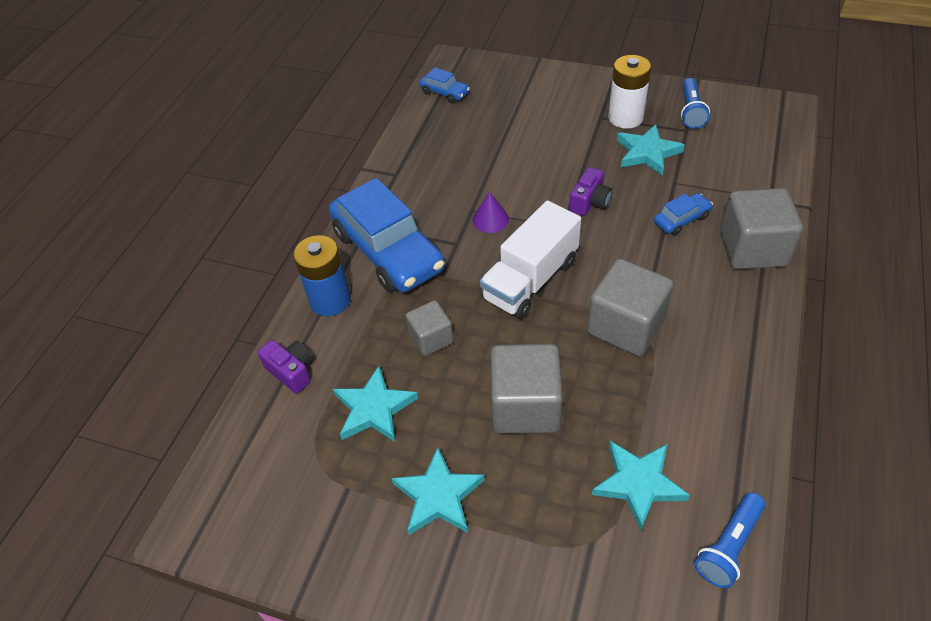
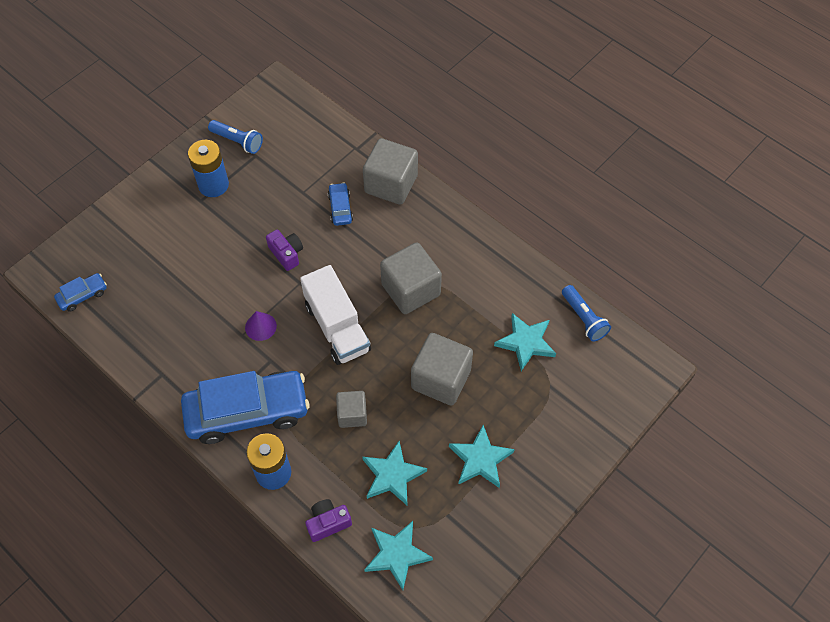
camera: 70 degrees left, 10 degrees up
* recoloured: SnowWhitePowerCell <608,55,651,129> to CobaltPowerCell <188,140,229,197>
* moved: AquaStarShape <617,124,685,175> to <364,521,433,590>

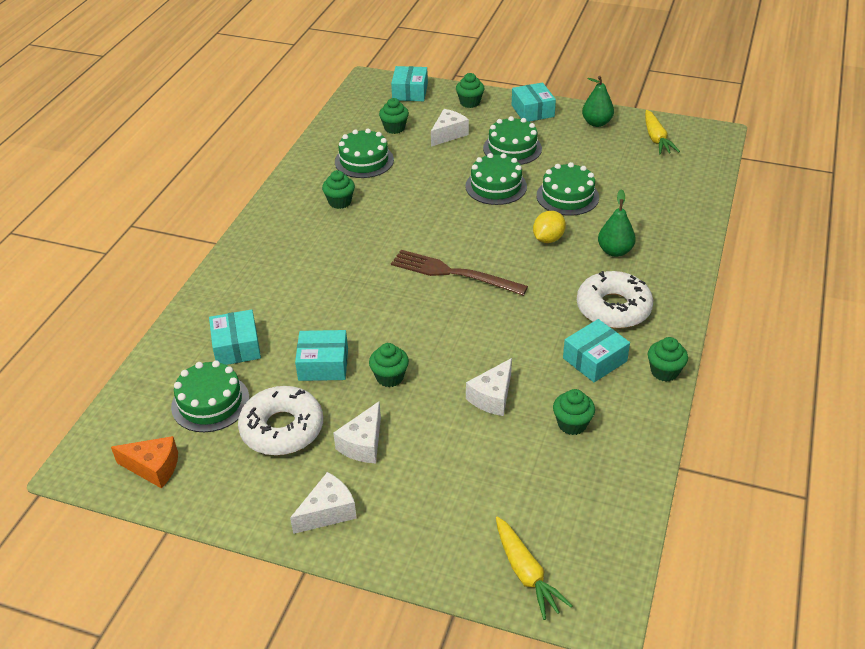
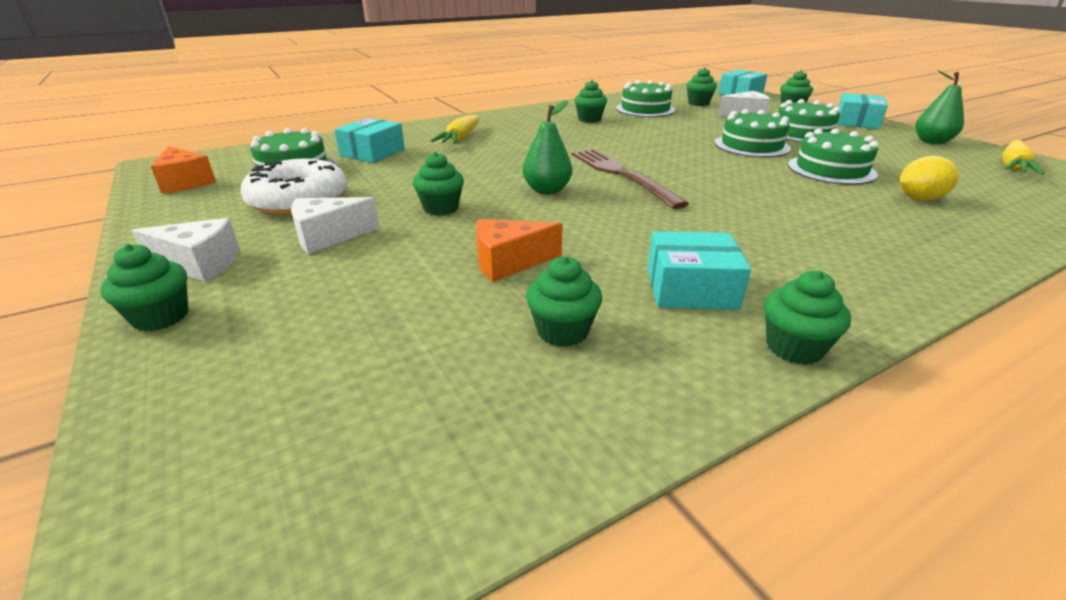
camera: 40 degrees right, 10 degrees down
* moved: EmeraldPear <598,189,636,257> to <523,100,572,195>
* moved: BrightYellowToyLemon <533,211,566,243> to <899,156,959,201>
* removed: SnowWhiteDonut <577,271,653,329>
* removed: AquaBox <295,330,348,381>
* recoloured: SnowWhiteCheese <466,358,512,416> to OrangeColouredCheese <476,219,563,282>
* moved: BrightYellowRootVegetable <496,517,573,620> to <431,115,479,144>
* added: EmeraldCupcake <100,244,188,331>

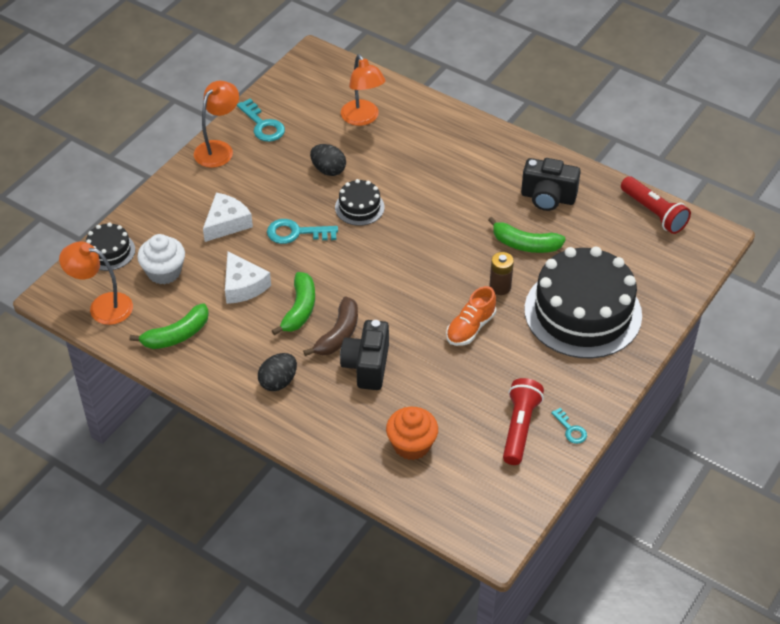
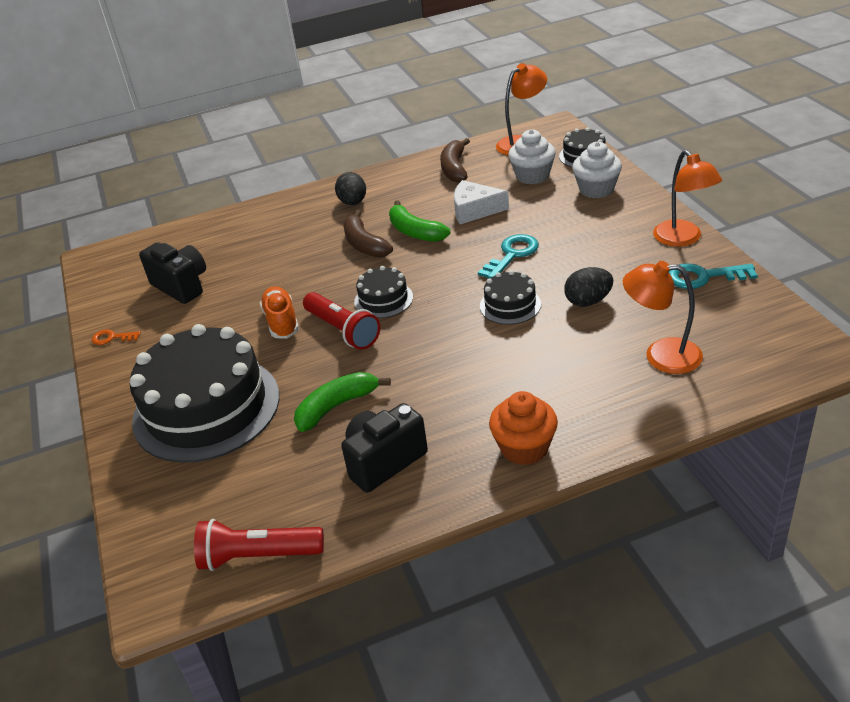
camera: 130 degrees right, 10 degrees down
* removed: SnowWhiteCheese <203,193,253,242>
* removed: RussetPowerCell <489,252,514,295>
* recoloured: EmeraldBananaFruit <130,303,209,349> to RussetBananaFruit <440,138,470,183>
* moved: BlackPhotoCamera <340,320,389,390> to <139,242,206,304>
* moved: ScarletFlashlight <503,378,544,465> to <303,292,380,350>
* moved: OrangeColouredCupcake <386,407,438,460> to <489,391,558,465>
* recoloured: AquaDoorKey <551,408,587,444> to OrangeColouredDoorKey <92,329,141,345>
* added: SnowWhiteCupcake <572,142,622,198>
* added: BlackGateau <354,266,413,318>

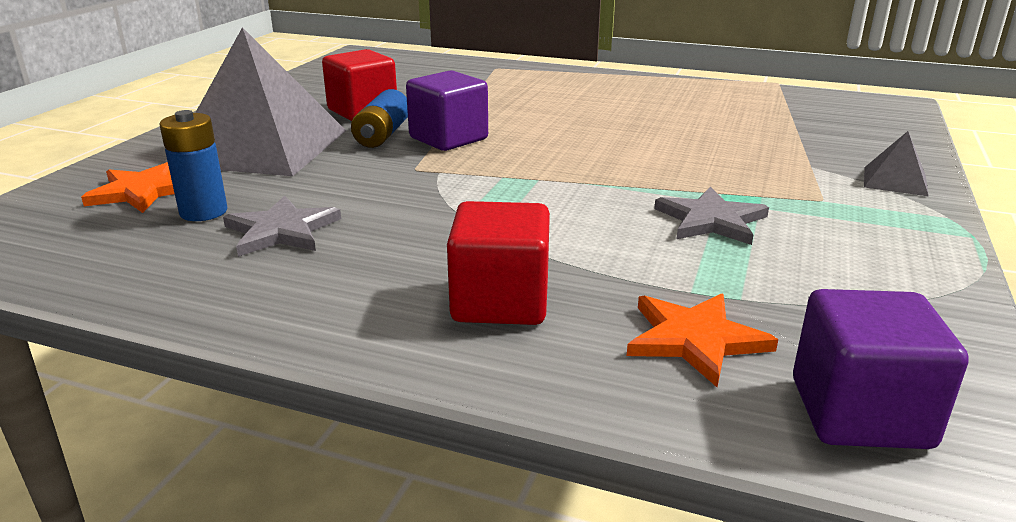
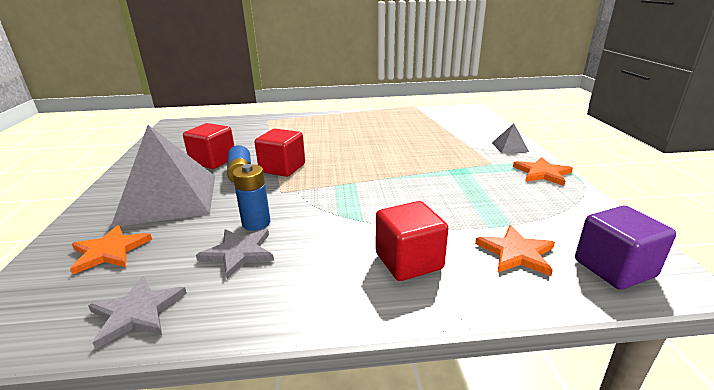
camera: 25 degrees left, 0 degrees up
* recoloured: VioletCube <406,70,488,151> to ScarletCube <254,129,305,177>
* moved: CobaltPowerCell <159,110,227,221> to <232,164,270,231>
* moved: AshGreyStarShape <654,187,769,245> to <88,276,187,349>
* added: OrangeColouredStarShape <513,157,573,186>

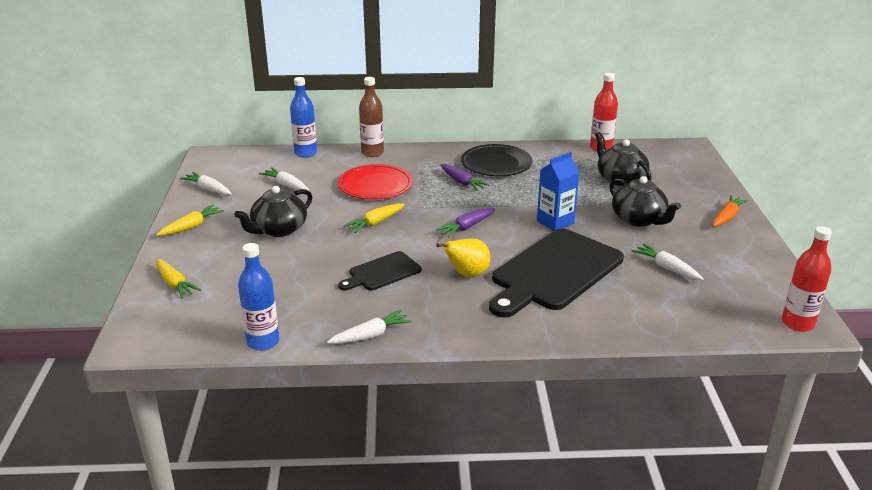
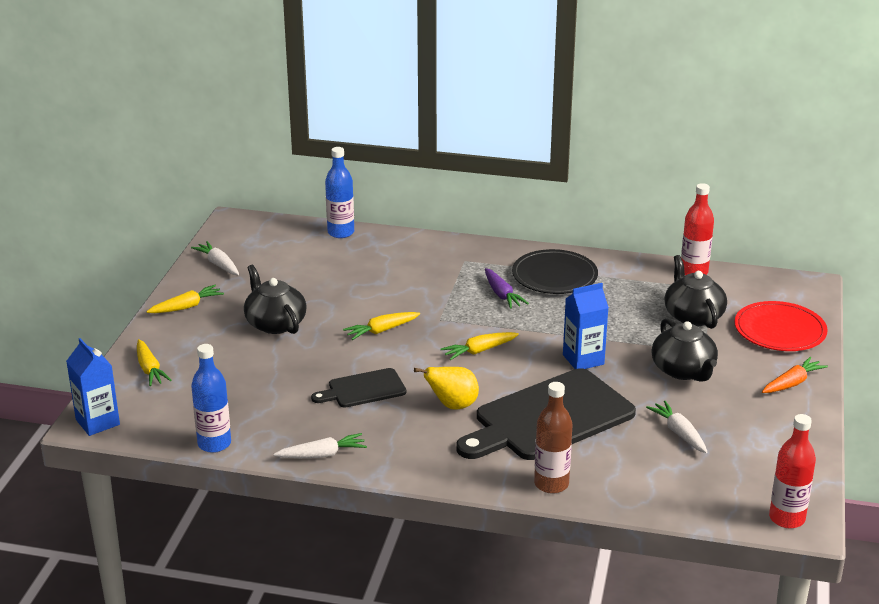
camera: 15 degrees right, 0 degrees up
* moved: RussetDrinkBottle <359,77,384,157> to <534,382,573,494>
* moved: ScarletDinnerPlate <338,164,413,200> to <734,301,828,351>
* removed: SnowWhiteRootVegetable <259,167,309,191>
* turned: BlackTeaPot <234,186,312,237> = <244,265,307,334> 90 degrees clockwise
* recoloured: VioletRootVegetable <436,208,495,237> to BrightYellowRootVegetable <440,332,519,360>
* added: CobaltJuiceCarton <66,338,120,436>

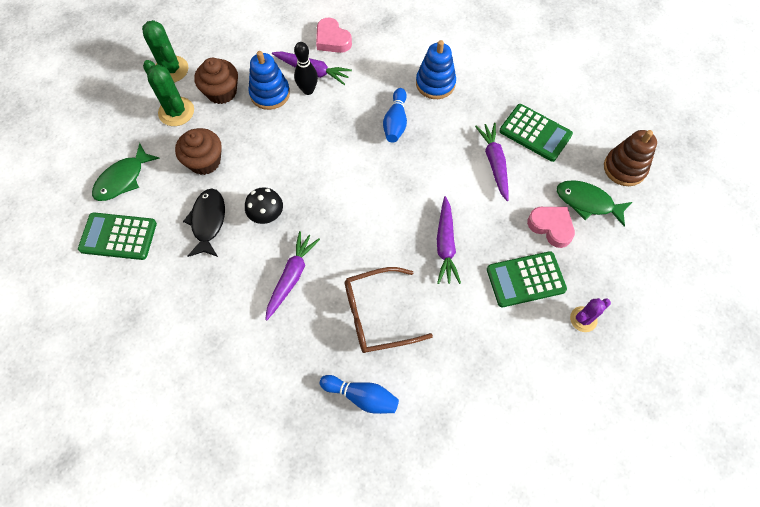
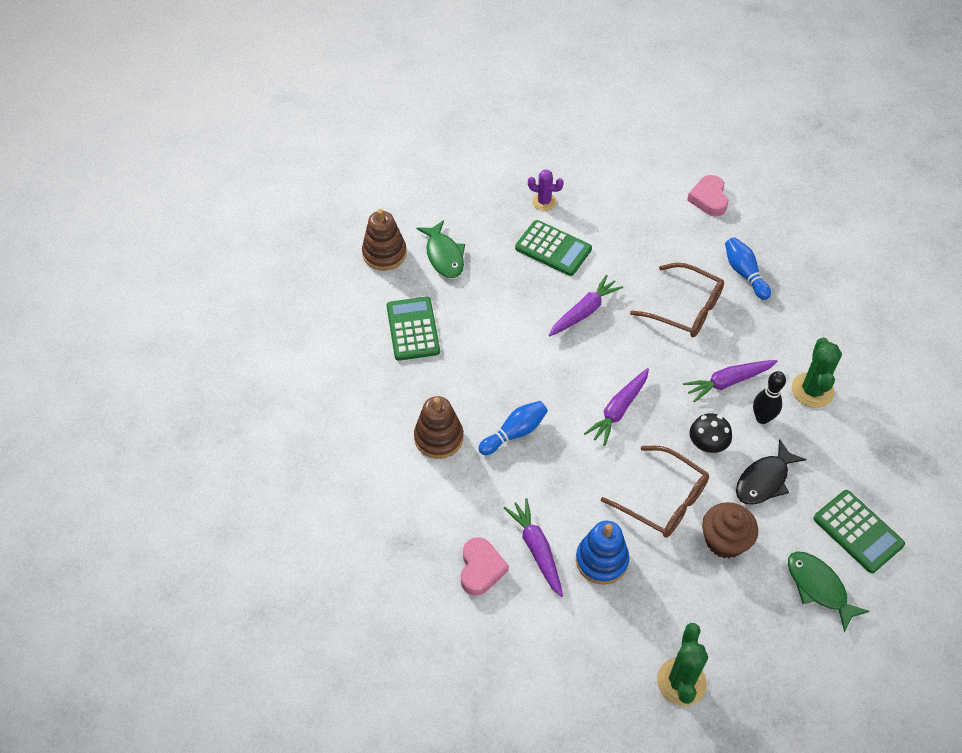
camera: 135 degrees left, 10 degrees down
* recoloured: CobaltStackingToy <416,40,456,99> to RussetStackingToy <414,396,463,459>
* moved: BlackSkittle <294,42,318,95> to <753,371,786,424>
* removed: RussetCupcake <194,58,238,104>
* moved: EmeraldSaguaroCactus <143,60,194,126> to <792,338,842,408>
* moved: VioletRootVegetable <475,123,509,201> to <584,368,649,446>
* turned: EmeraldToyFish <92,143,160,201> = <788,551,870,632> 120 degrees counterclockwise
* moved: RosyHeart <527,207,575,248> to <687,175,728,216>
* added: RussetEyeglasses <601,446,709,538>

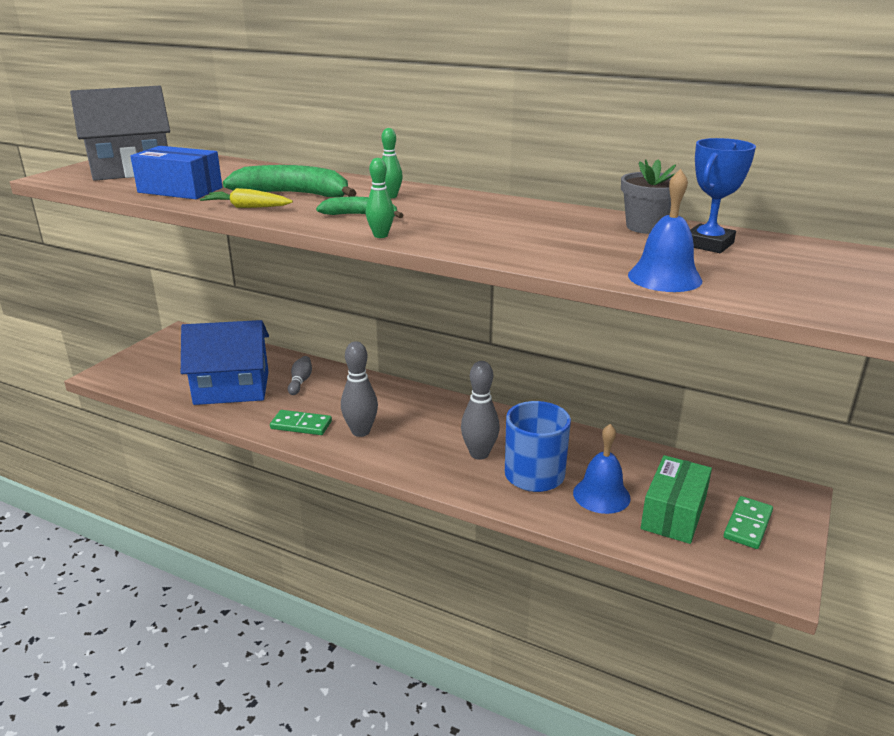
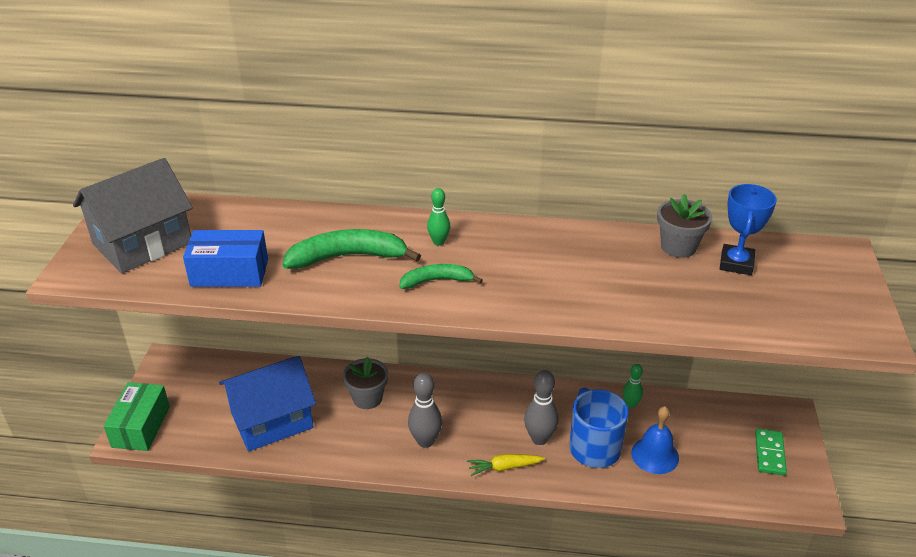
camera: 20 degrees left, 10 degrees up
* moved: EmeraldSkittle <366,158,394,238> to <623,364,643,408>
* removed: CobaltSchoolBell <628,169,702,292>
* moved: BrightYellowRootVegetable <200,188,293,208> to <467,454,545,476>
* removed: AshGreySkittle <288,356,312,395>
* removed: EmeraldDominoPiece <270,410,332,435>
* moved: EmeraldBox <641,455,712,544> to <104,382,170,451>
* added: AshGreyPottedPlant <343,356,388,409>

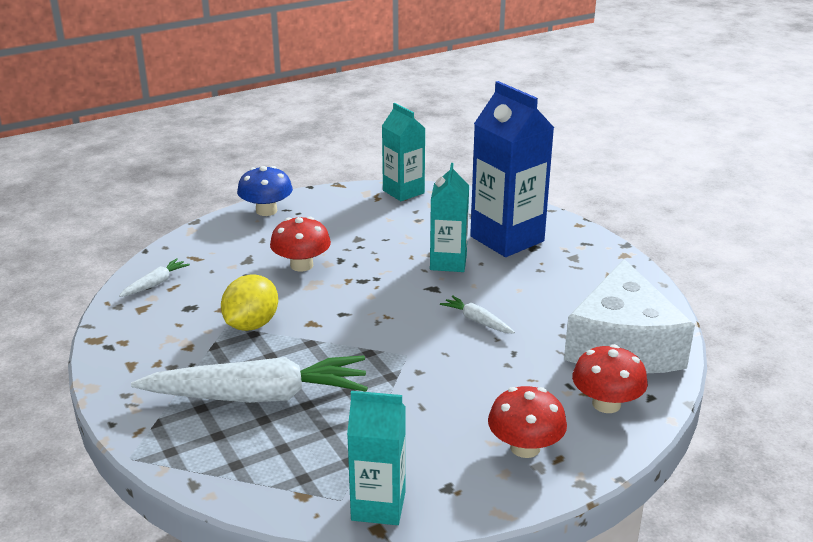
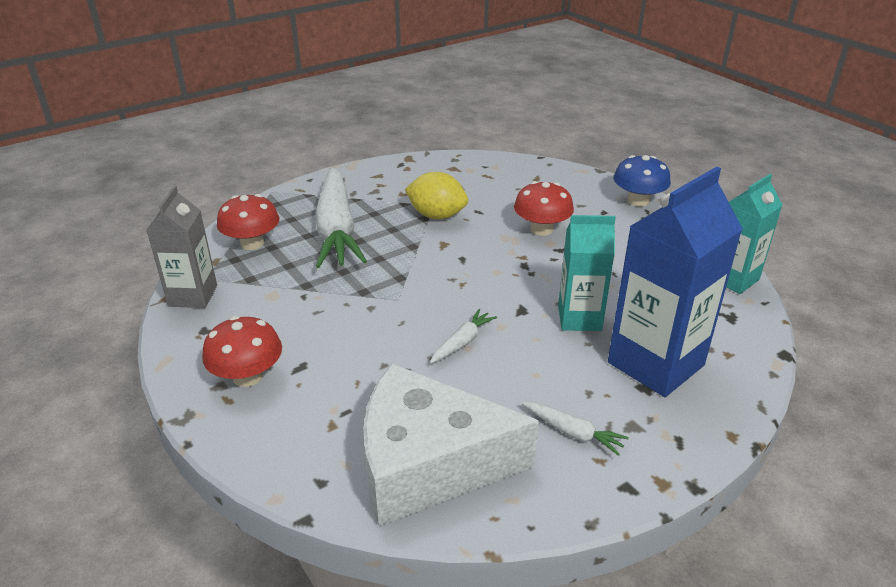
camera: 85 degrees right, 5 degrees up
* moved: SnowWhiteRootVegetable <119,258,190,297> to <522,402,629,456>
* moved: ScarletMushroom <572,344,648,413> to <217,194,279,250>
* recoloured: AquaJuiceCarton <347,391,406,525> to AshGreyJuiceCarton <147,186,217,308>

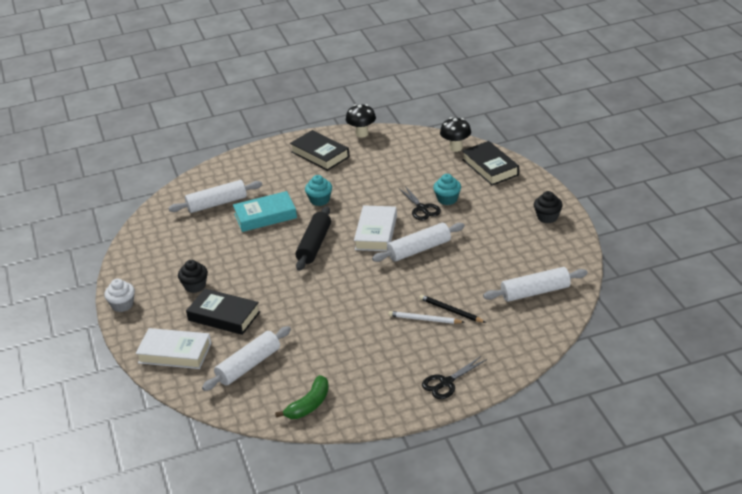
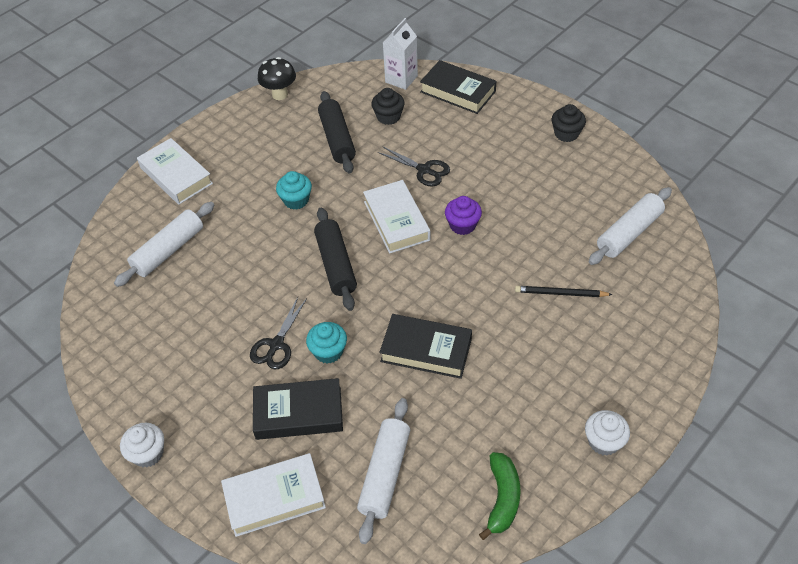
camera: 30 degrees left, 15 degrees up
* replaced: BlackMushroom <440,117,471,152> to SnowWhiteJuiceCarton <383,18,418,90>
* moved: BlackHardback <290,130,350,171> to <379,314,472,379>
* moved: AquaCupcake <433,174,461,205> to <306,322,347,363>
* removed: AquaHardback <233,191,297,232>
* replaced: SnowWhitePastryRoller <372,223,465,262> to VioletCupcake <445,196,482,235>
* moved: BlackCupcake <178,260,208,293> to <371,88,405,125>
* removed: SnowWhiteWoodenPencil <388,311,464,324>
* moved: BlackPairOfScissors <422,356,487,399> to <250,297,307,369>
* added: BlackPastryRoller <318,91,356,174>
* added: SnowWhiteHardback <137,138,213,205>
* added: SnowWhiteCupcake <585,410,630,456>

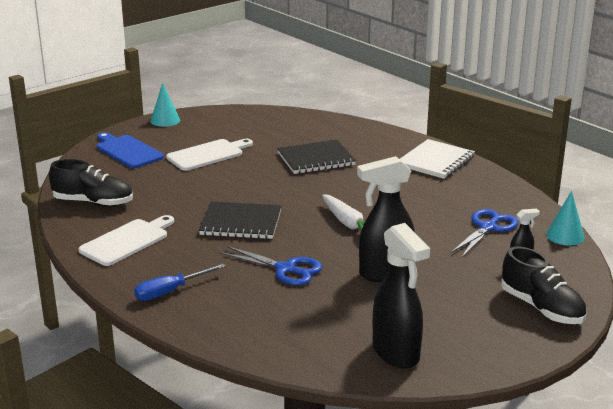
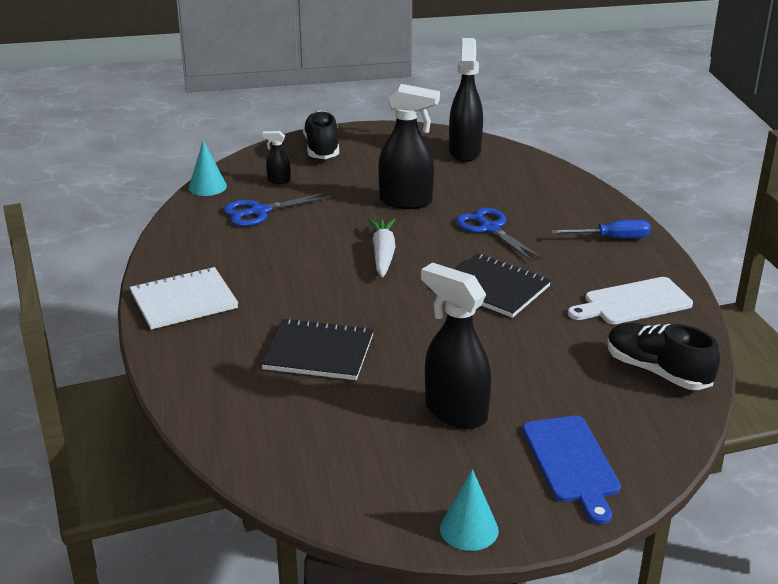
camera: 150 degrees left, 5 degrees up
* replaced: SnowWhiteCuttingBoard <166,139,253,171> to BlackSprayBottle <421,263,491,429>

